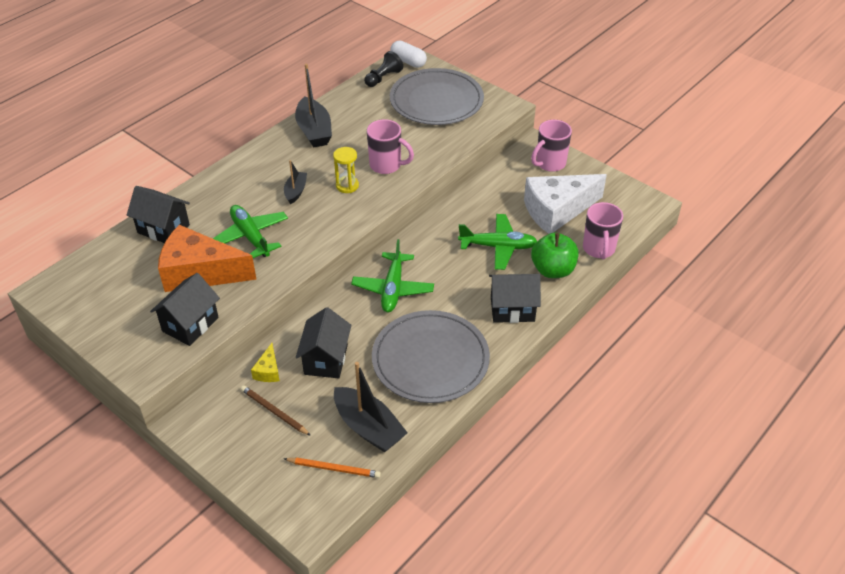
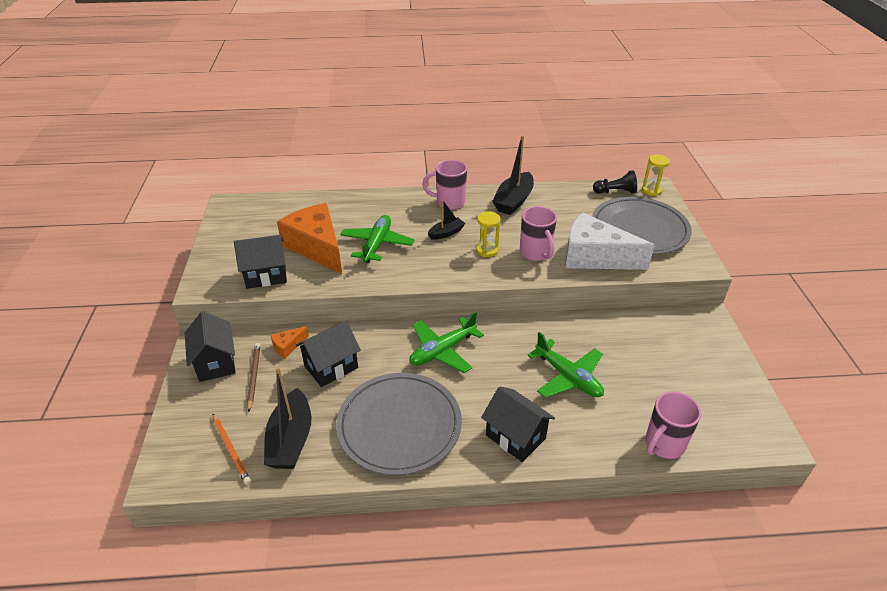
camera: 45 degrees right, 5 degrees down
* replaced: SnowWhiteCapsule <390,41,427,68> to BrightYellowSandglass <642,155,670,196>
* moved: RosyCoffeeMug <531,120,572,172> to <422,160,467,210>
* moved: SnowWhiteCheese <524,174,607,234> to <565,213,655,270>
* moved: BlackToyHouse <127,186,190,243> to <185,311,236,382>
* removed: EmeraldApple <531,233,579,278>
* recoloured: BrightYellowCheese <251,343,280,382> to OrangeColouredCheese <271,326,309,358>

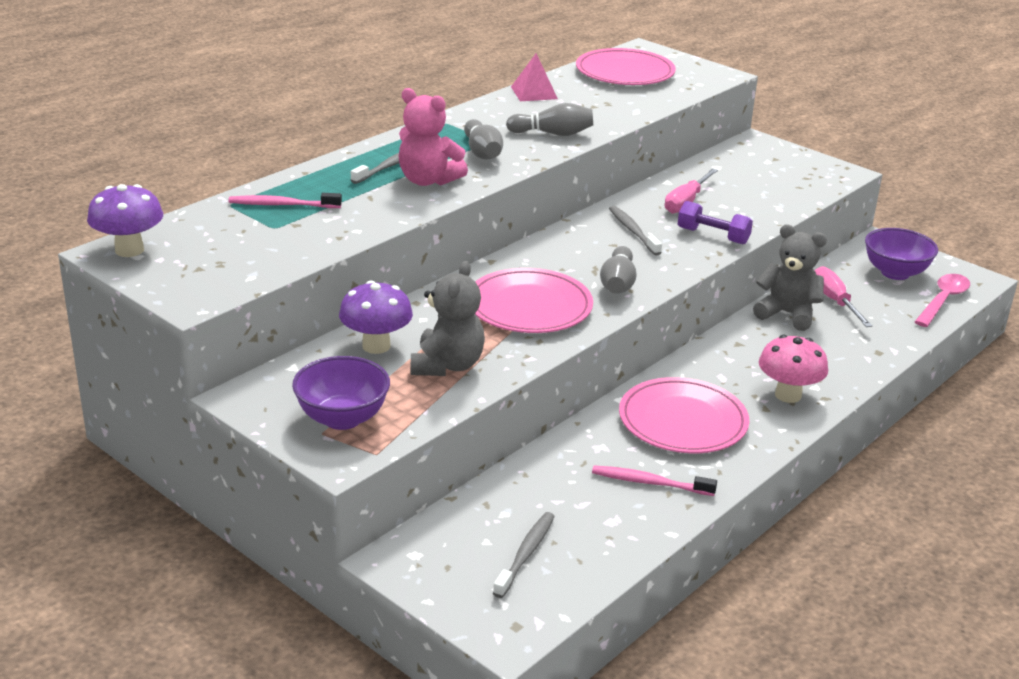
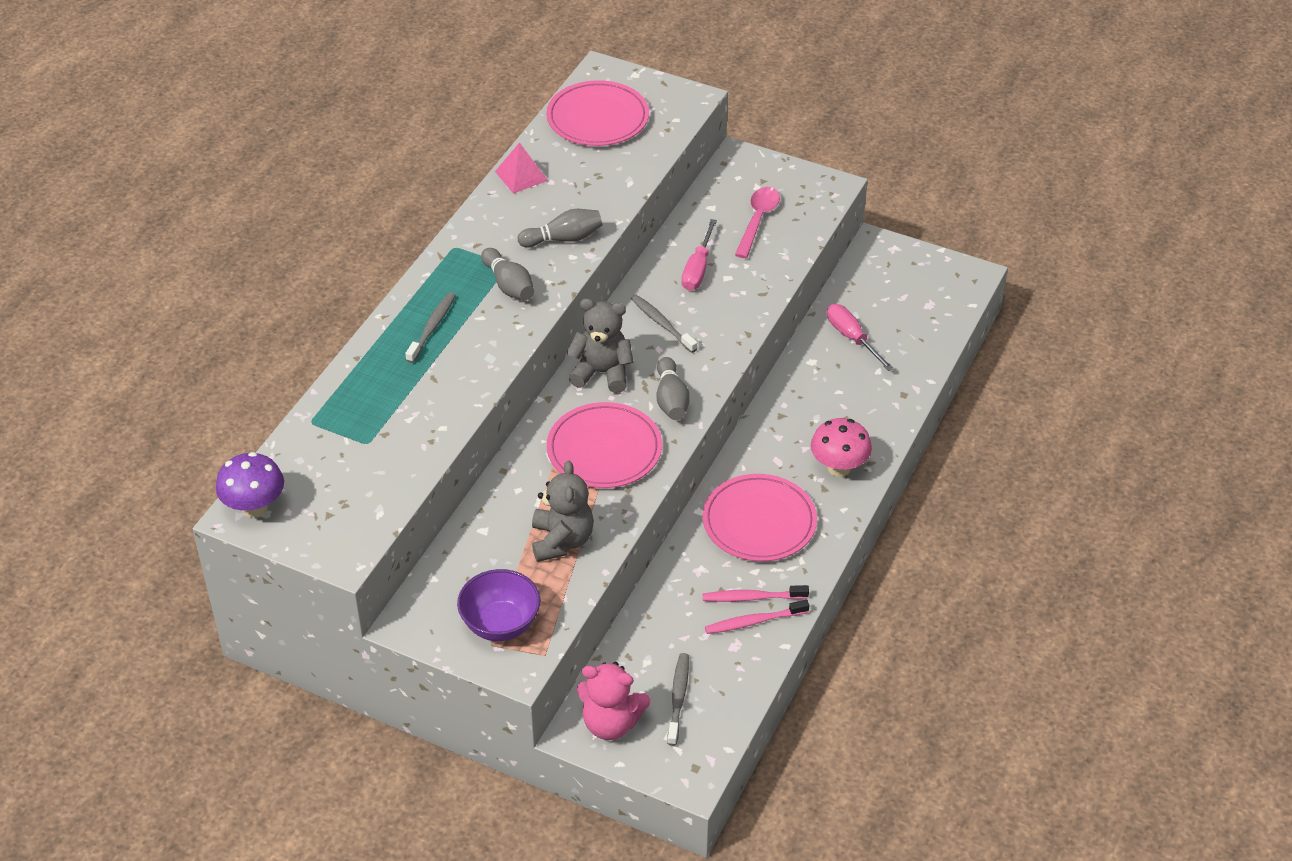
camera: 15 degrees left, 15 degrees up
* moved: RosyTeddy <399,88,468,186> to <577,662,650,740>
* moved: RosyDentalBrush <229,193,342,208> to <705,600,809,634>
* removed: VioletFreeWeight <678,201,753,244>
* moved: AshGreyTeddy <753,224,827,331> to <567,298,634,393>
* removed: VioletDeepDish <865,228,938,280>
* moved: RosySpoon <915,274,970,327> to <735,187,780,258>
* removed: VioletMushroom <339,280,413,354>

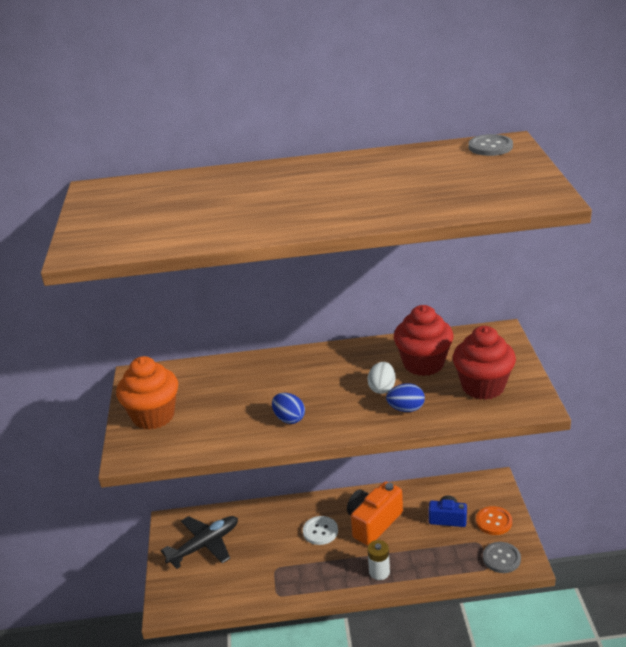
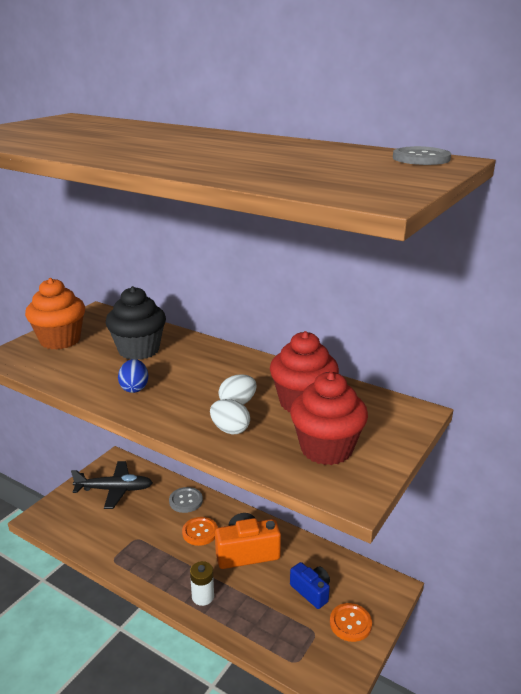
camera: 35 degrees right, 5 degrees down
* recoloured: CobaltEgg <386,383,425,412> to SnowWhiteEgg <210,399,250,435>
* recoloured: SnowWhiteShirtButton <303,516,338,545> to OrangeColouredShirtButton <182,517,218,546>
* moved: AshGreyShirtButton <483,542,521,573> to <169,487,203,513>
* added: BlackCupcake <106,286,166,360>

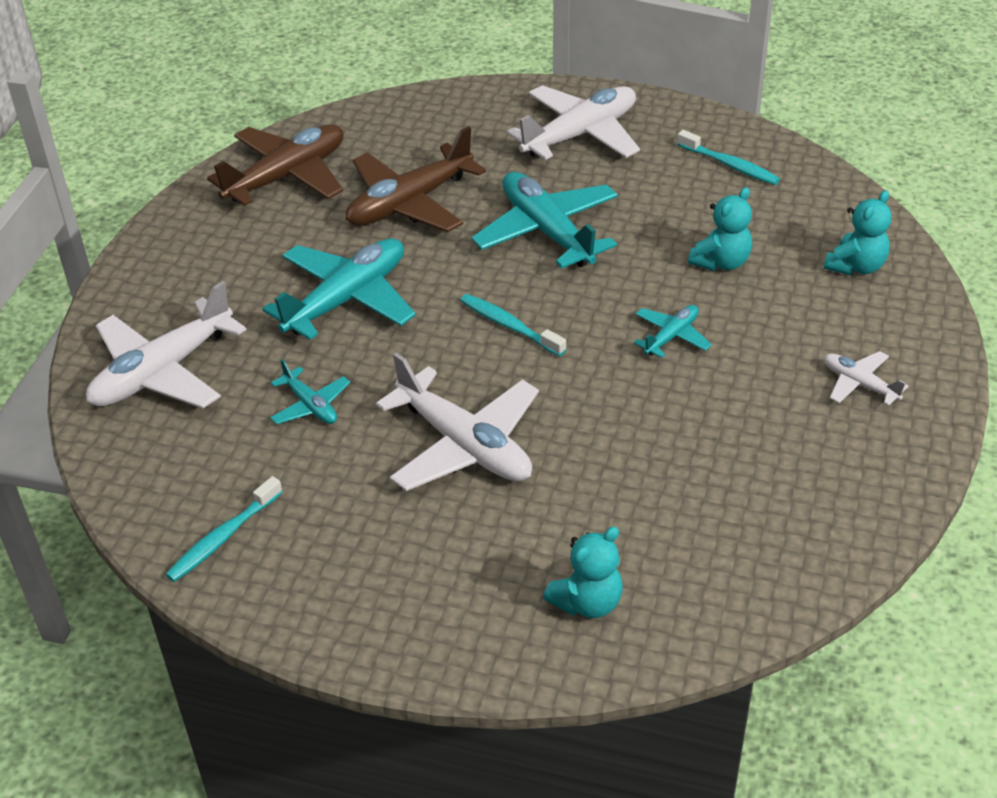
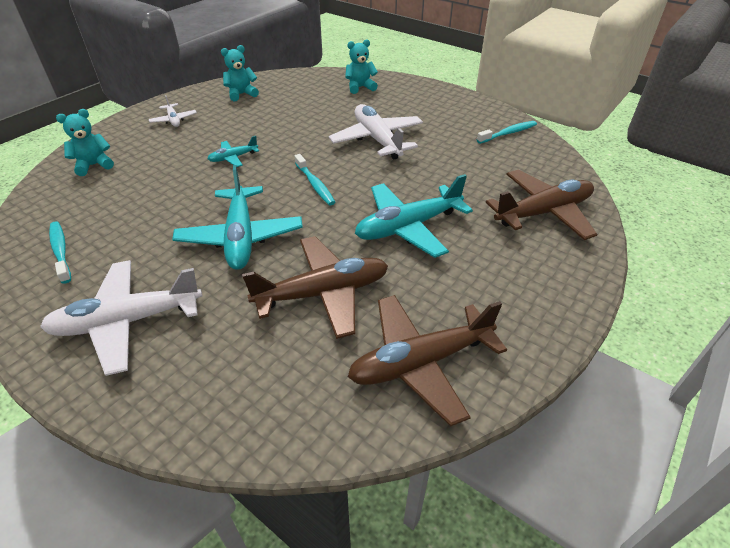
camera: 160 degrees left, 0 degrees up
* moved: AquaTeddy <688,187,752,271> to <221,45,259,101>
* recoloured: SnowWhiteAeroplane <86,281,247,408> to RussetAeroplane <486,170,598,240>
* removed: AquaAeroplane <270,359,350,424>

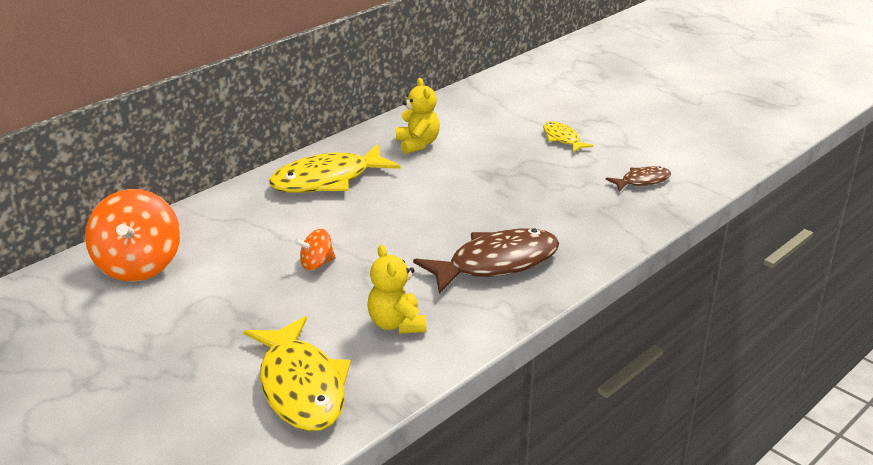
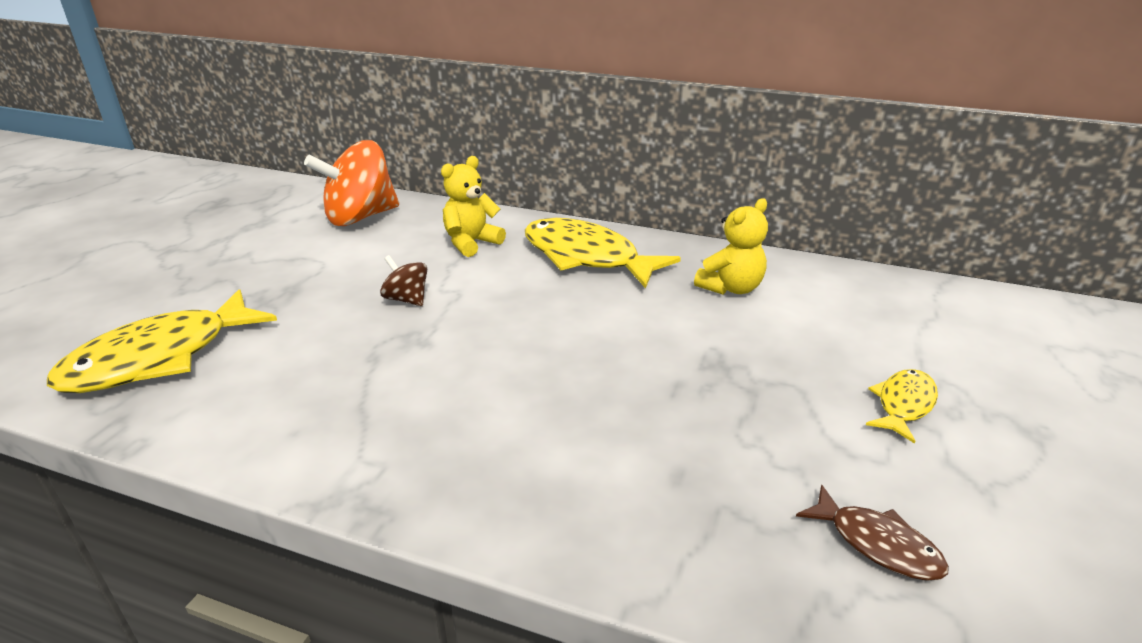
camera: 65 degrees right, 0 degrees up
* removed: RussetToyFish <413,228,559,294>
* recoloured: OrangeColouredToyTop <295,229,336,270> to RussetToyTop <380,255,427,306>
* moved: BrightYellowTeddy <367,245,426,334> to <441,156,506,257>

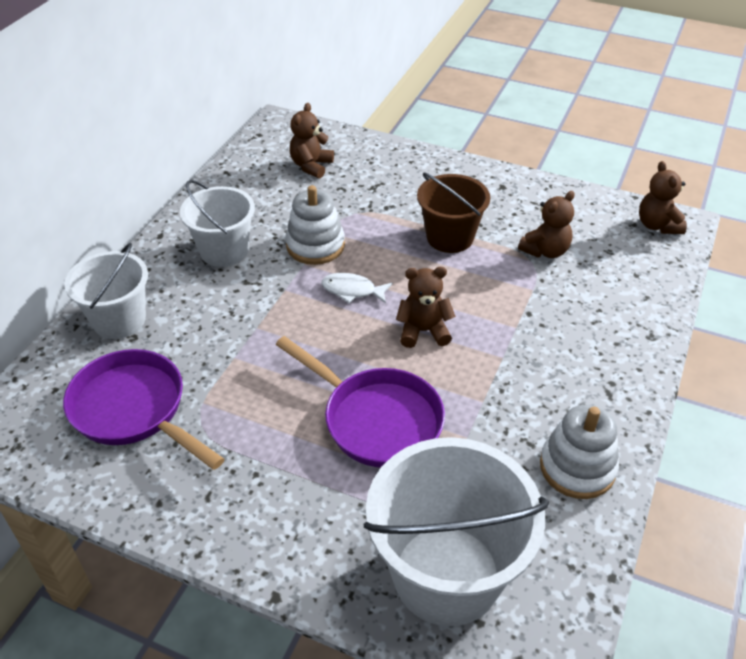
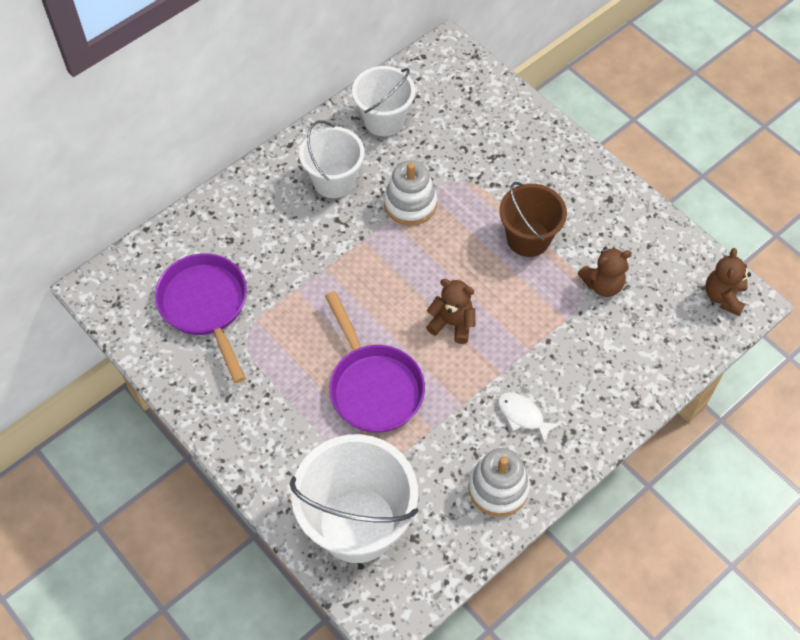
camera: 25 degrees right, 15 degrees up
* removed: RussetTeddy <290,103,334,178>
* moved: SnowWhiteSandBucket <64,243,148,339> to <352,66,415,136>
* moved: SnowWhiteToyFish <322,273,392,303> to <498,392,561,444>

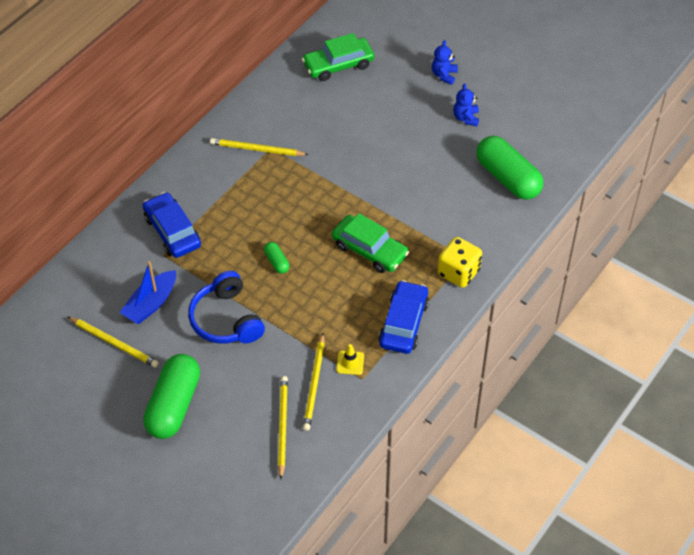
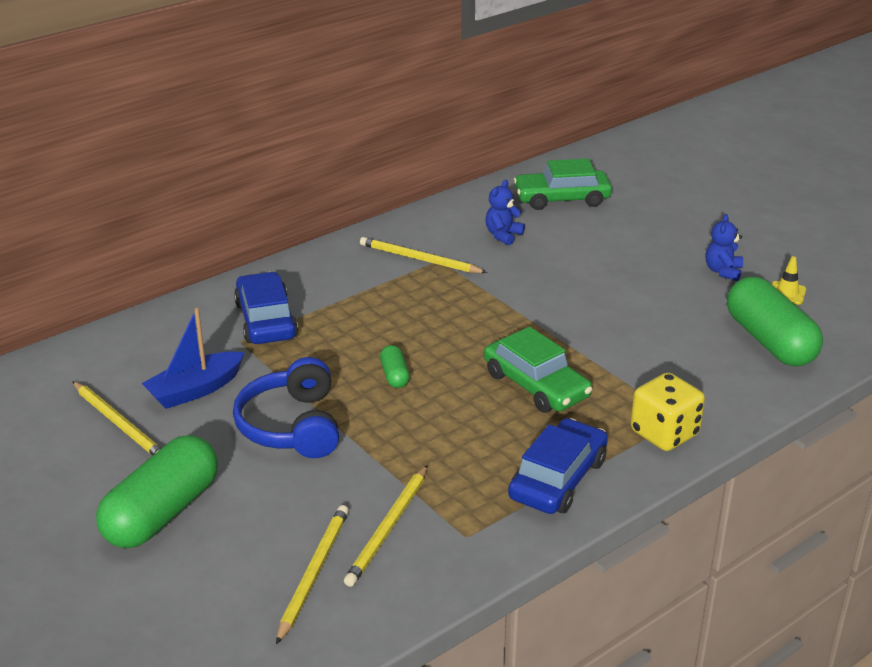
camera: 15 degrees right, 20 degrees down
* moved: CobaltTeddy <432,40,458,85> to <485,180,525,245>
* moved: BrightYellowTrafficCone <336,344,364,375> to <772,256,806,305>

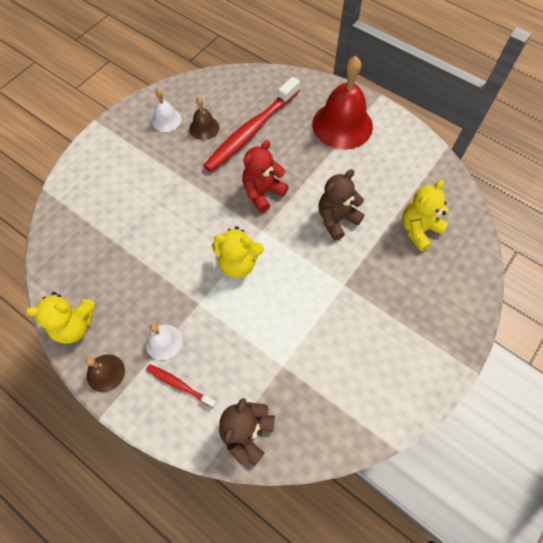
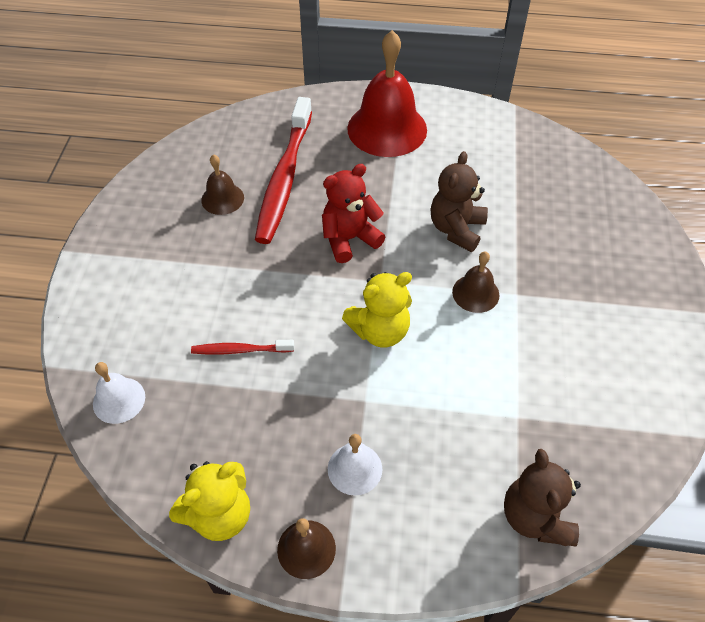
camera: 30 degrees left, 10 degrees down
* moved: SnowWhiteSchoolBell <152,89,182,132> to <93,362,145,424>
* turned: ScarletTeddy <242,140,289,213> = <322,164,385,263> 45 degrees clockwise
* removed: BrightYellowTeddy <402,180,449,252>
* moved: ScarletDentalBrush <146,364,217,408> to <191,340,294,355>
* added: RussetSchoolBell <452,251,499,313>

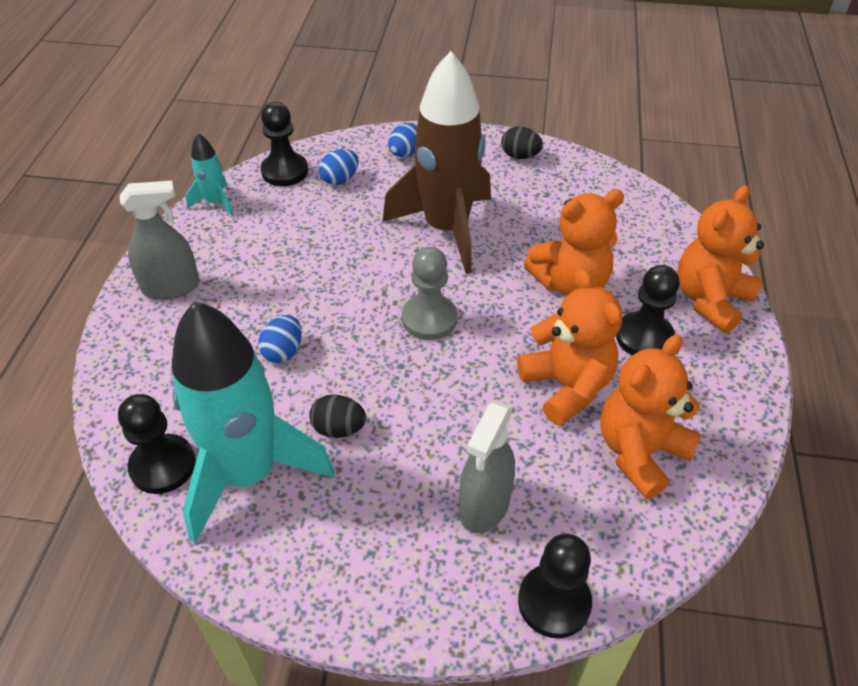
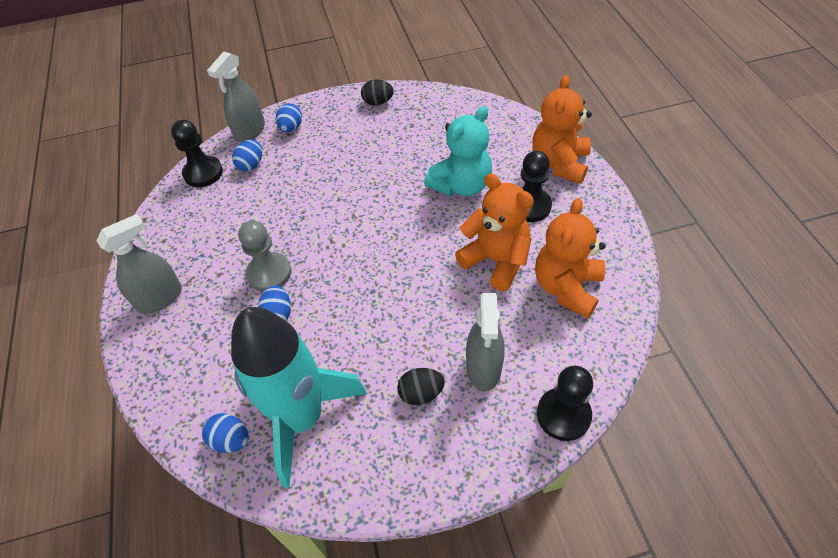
camera: 20 degrees left, 5 degrees up
* removed: RussetRocket <382,51,491,274>
* removed: AquaRocket <186,133,234,216>
* recoloured: OrangeColouredTeddy <524,189,624,296> to AquaTeddy <424,106,492,196>
* moved: AshGreyGamePawn <402,247,457,340> to <238,221,291,292>
* replaced: BlackGamePawn <118,394,196,494> to CobaltEgg <202,413,249,453>
* moved: BlackEgg <309,394,366,438> to <397,368,445,405>
* added: AshGreySprayBottle <207,52,265,142>

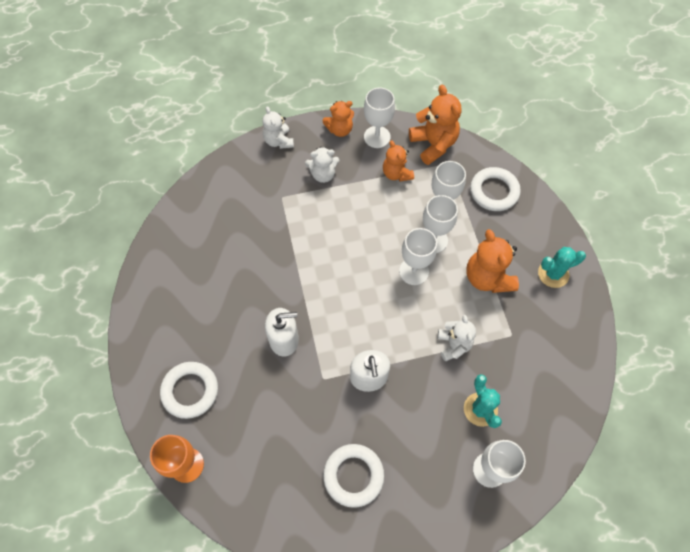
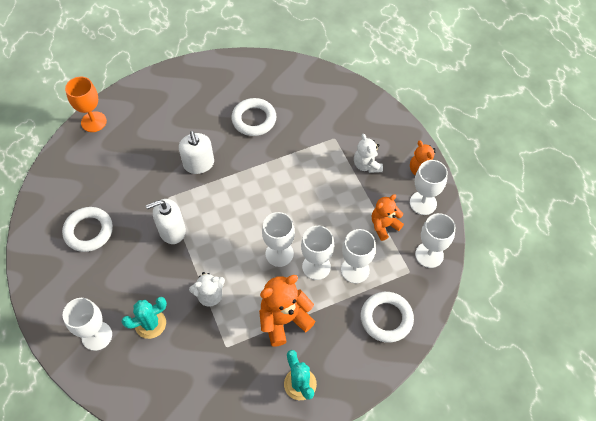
camera: 80 degrees right, 5 degrees down
* replaced: OrangeColouredTeddy <409,84,461,165> to SnowWhiteWineGlass <415,213,456,268>
* removed: SnowWhiteTeddy <262,106,294,149>
* moved: SnowWhiteRing <160,362,218,419> to <231,98,276,136>

